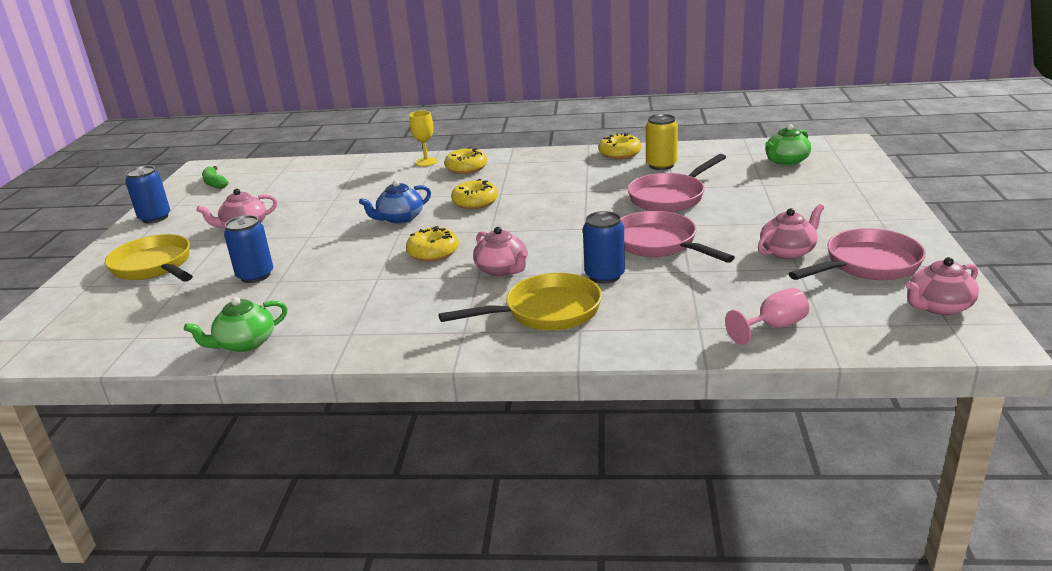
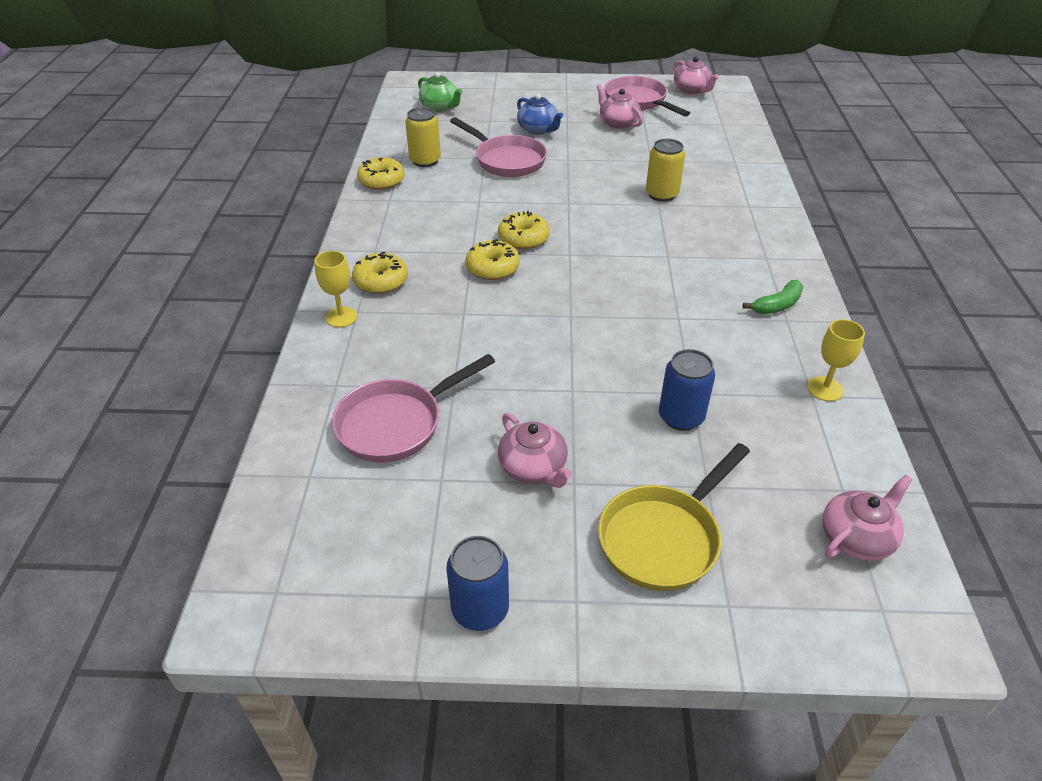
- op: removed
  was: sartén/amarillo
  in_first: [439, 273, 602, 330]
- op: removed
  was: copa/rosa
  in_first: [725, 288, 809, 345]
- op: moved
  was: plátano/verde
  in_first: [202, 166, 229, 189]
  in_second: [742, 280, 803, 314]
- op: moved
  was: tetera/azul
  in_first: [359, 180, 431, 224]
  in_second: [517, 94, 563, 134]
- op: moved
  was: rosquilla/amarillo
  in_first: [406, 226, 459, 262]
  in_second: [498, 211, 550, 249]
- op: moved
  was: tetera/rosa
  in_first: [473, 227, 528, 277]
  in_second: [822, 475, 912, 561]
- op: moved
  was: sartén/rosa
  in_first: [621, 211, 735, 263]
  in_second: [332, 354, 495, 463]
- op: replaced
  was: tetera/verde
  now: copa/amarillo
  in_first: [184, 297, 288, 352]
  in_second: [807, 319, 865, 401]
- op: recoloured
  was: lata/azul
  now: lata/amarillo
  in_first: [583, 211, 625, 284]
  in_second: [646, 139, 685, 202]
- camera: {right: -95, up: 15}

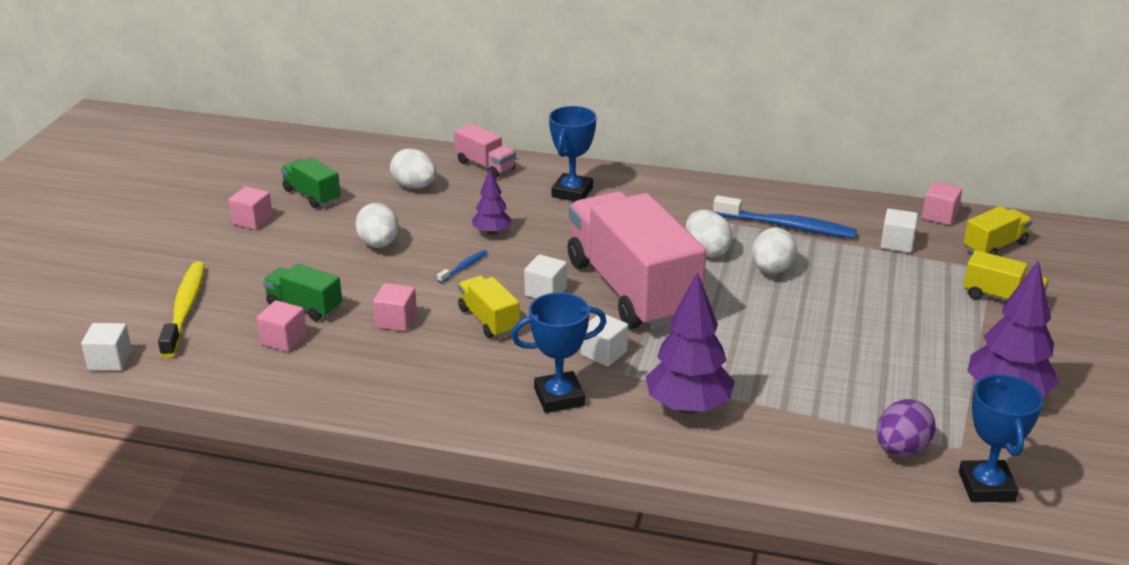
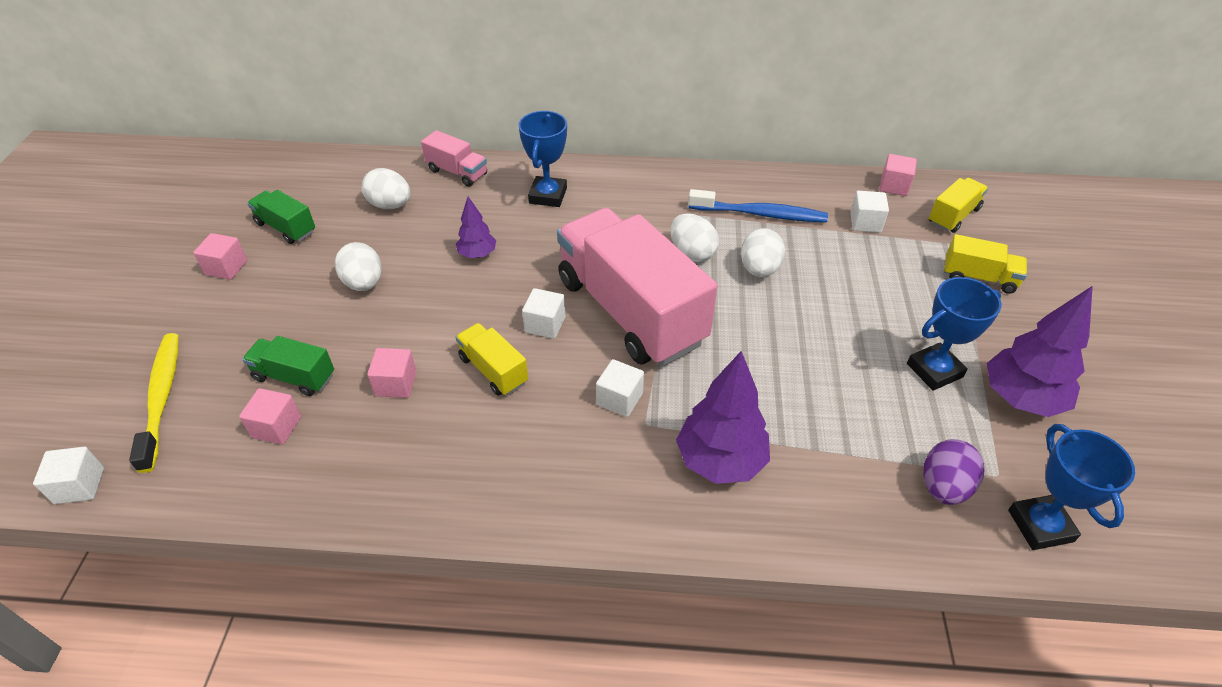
- op: removed
  was: cepillo de dientes/azul
  in_first: [437, 250, 488, 283]
- op: moved
  was: trofeo/azul
  in_first: [511, 292, 606, 413]
  in_second: [907, 277, 1001, 391]
- camera: {right: -10, up: 15}

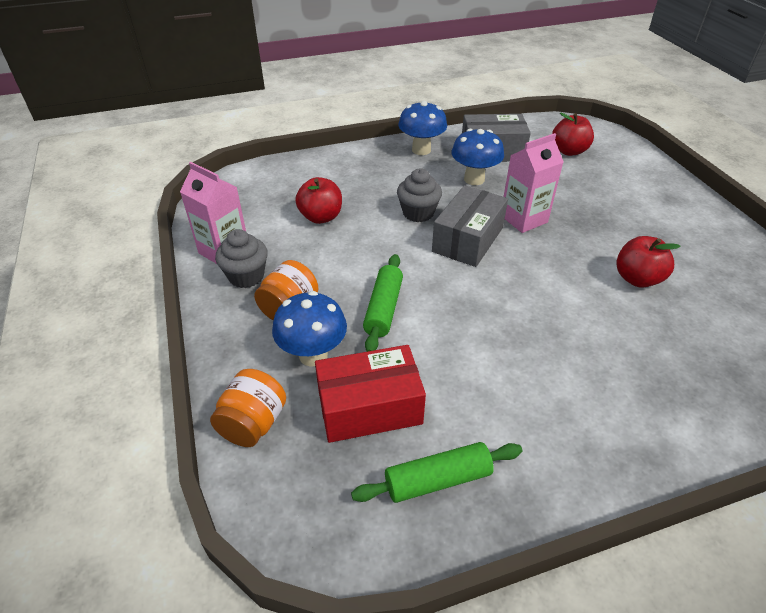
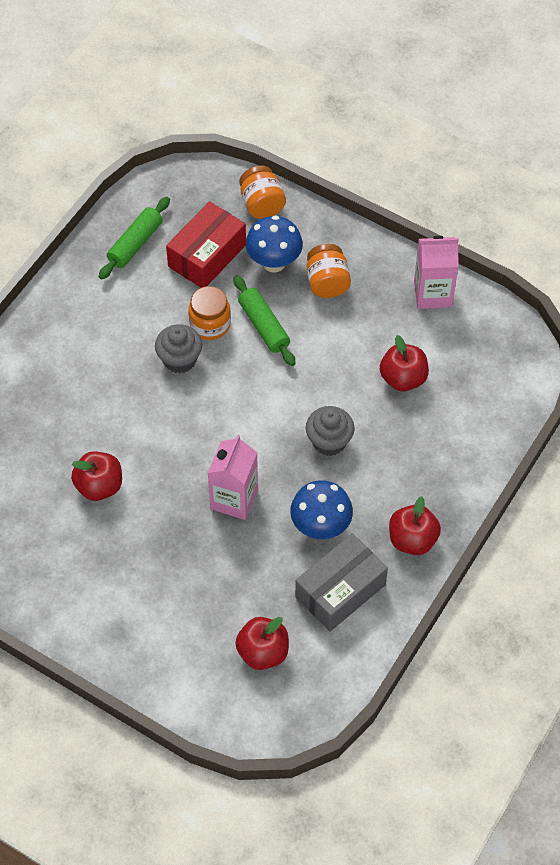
- op: removed
  was: caja/gris
  in_first: [432, 185, 508, 267]
- op: added
  now: tarro/naranja
  in_second: [188, 286, 231, 340]
- op: moved
  was: magdalena/gris
  in_first: [215, 229, 268, 288]
  in_second: [155, 324, 202, 373]
- op: replaced
  was: seta/azul
  now: manzana/rojo
  in_first: [398, 101, 447, 155]
  in_second: [389, 496, 441, 555]
- camera: {right: 140, up: 15}

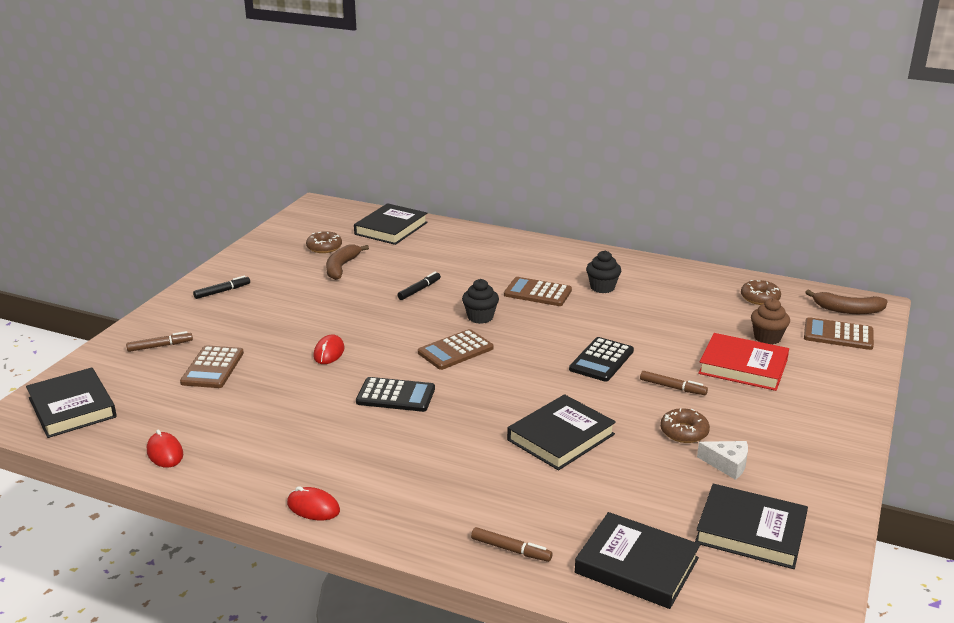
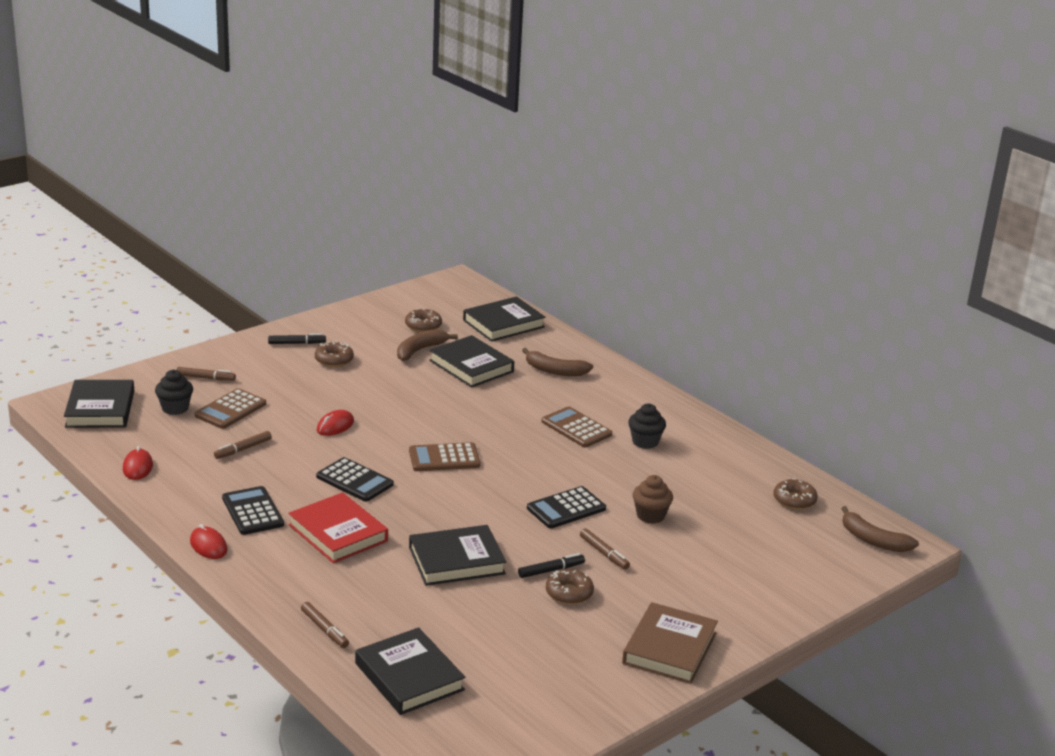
- op: removed
  was: queso/blanco
  in_first: [697, 441, 748, 480]
- op: removed
  was: calculadora/marrón
  in_first: [804, 317, 874, 350]
- op: added
  now: rotulador/marrón
  in_second: [214, 431, 272, 459]
- op: added
  now: calculadora/negro
  in_second: [222, 486, 284, 535]
- op: added
  now: rosquilla/marrón
  in_second: [315, 341, 354, 367]
- op: added
  now: plátano/marrón
  in_second: [522, 348, 593, 376]
- op: added
  now: libro/marrón
  in_second: [622, 602, 718, 684]
- op: moved
  was: rotulador/negro
  in_first: [397, 272, 441, 300]
  in_second: [518, 553, 585, 578]
- op: moved
  was: magdalena/negro
  in_first: [462, 279, 499, 324]
  in_second: [155, 370, 193, 415]
- op: moved
  was: libro/negro
  in_first: [695, 483, 808, 569]
  in_second: [429, 335, 514, 387]
- op: moved
  was: libro/rojo
  in_first: [698, 333, 789, 391]
  in_second: [288, 493, 388, 563]
- op: moved
  was: magdalena/marrón
  in_first: [751, 298, 790, 345]
  in_second: [633, 475, 673, 524]
- camera: {right: 25, up: 0}

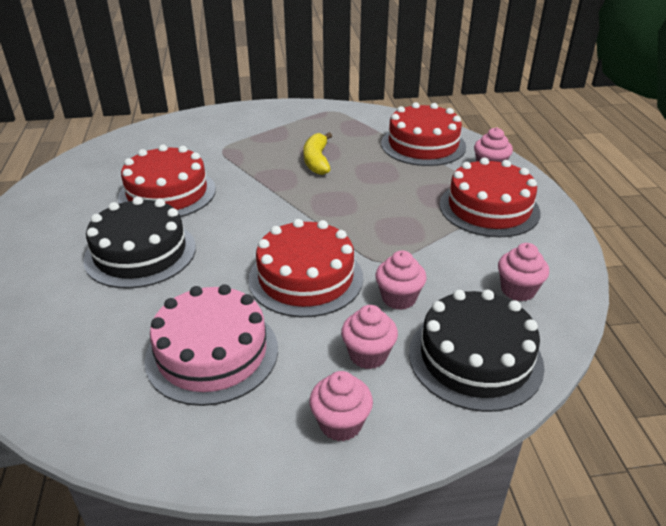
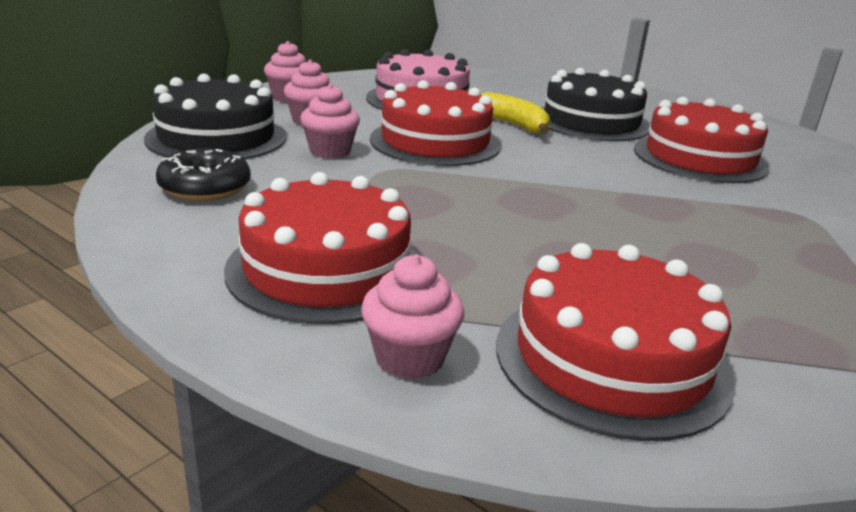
- op: moved
  was: plátano/amarillo
  in_first: [303, 132, 332, 175]
  in_second: [481, 92, 550, 134]
- op: replaced
  was: magdalena/rosa
  now: rosquilla/negro
  in_first: [498, 243, 549, 301]
  in_second: [156, 148, 251, 201]
- camera: {right: 135, up: -10}

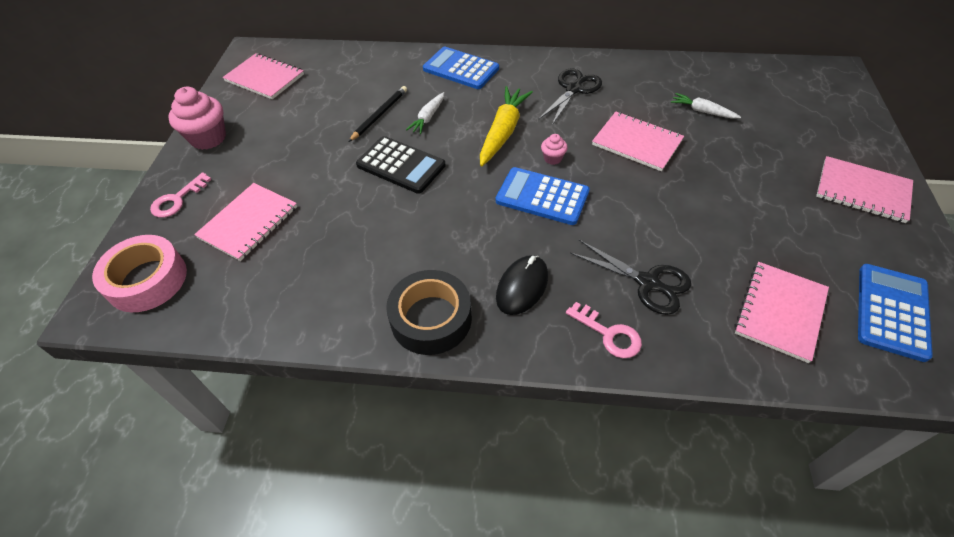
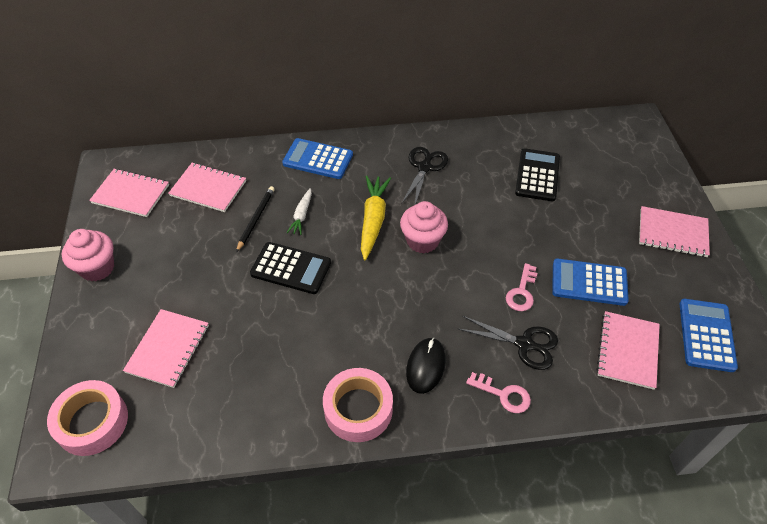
- op: moved
  was: llave/rosa
  in_first: [150, 172, 211, 218]
  in_second: [506, 263, 537, 311]
- op: moved
  was: calculadora/azul
  in_first: [496, 167, 590, 225]
  in_second: [552, 259, 629, 306]
- op: moved
  was: cuaderno/rosa
  in_first: [592, 112, 684, 171]
  in_second: [168, 163, 246, 212]
- op: replaced
  was: zanahoria/blanco
  now: calculadora/negro
  in_first: [671, 93, 741, 119]
  in_second: [515, 148, 560, 201]
- op: recoloured
  was: cinta adhesiva/negro
  now: cinta adhesiva/rosa
  in_first: [386, 270, 472, 355]
  in_second: [323, 368, 393, 442]
- op: resized
  was: magdalena/rosa
  in_first: [541, 134, 568, 165]
  in_second: [400, 201, 448, 253]
  ratio: 2.05
- camera: {right: -15, up: 0}

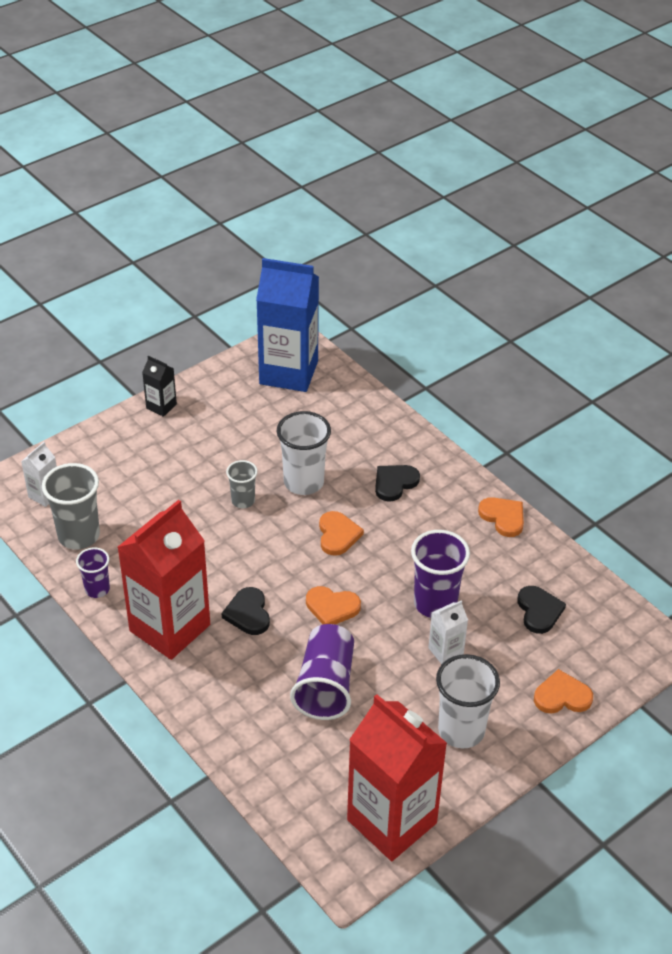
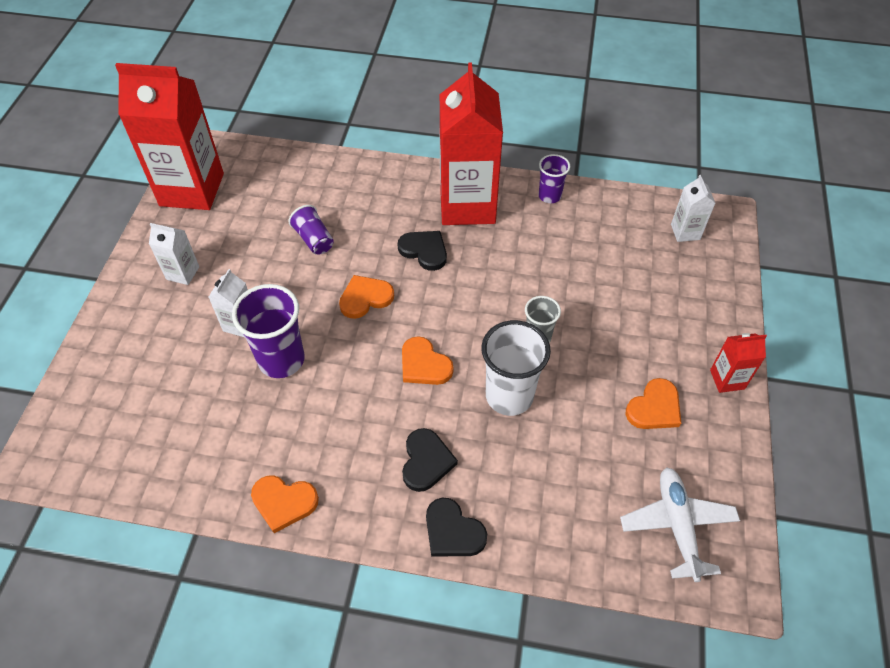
- op: removed
  was: vaso/gris
  in_first: [42, 463, 100, 549]
- op: moved
  was: corazón/negro
  in_first: [517, 586, 566, 634]
  in_second: [426, 498, 487, 556]
- op: moved
  was: corazón/naranja
  in_first: [534, 669, 593, 713]
  in_second: [625, 378, 681, 429]
- op: replaced
  was: cartón de leche/azul
  now: avión/blanco
  in_first: [256, 258, 319, 392]
  in_second: [620, 467, 740, 582]
- op: replaced
  was: vaso/blanco
  now: cartón de leche/blanco
  in_first: [436, 654, 500, 749]
  in_second: [149, 223, 199, 285]
- op: recoloured
  was: cartón de leche/negro
  now: cartón de leche/rojo
  in_first: [142, 356, 177, 417]
  in_second: [710, 333, 767, 393]
- op: resized
  was: vaso/morado
  in_first: [290, 624, 354, 720]
  in_second: [288, 205, 334, 255]
  ratio: 0.57
- camera: {right: 140, up: 10}

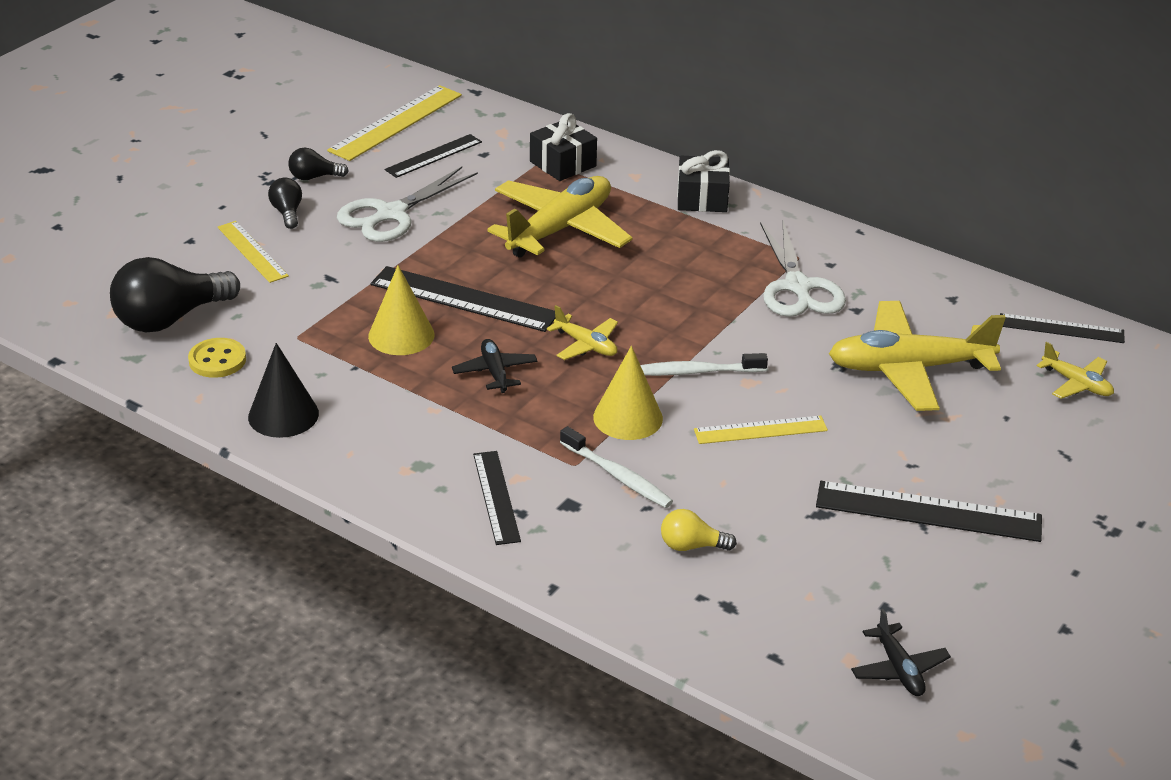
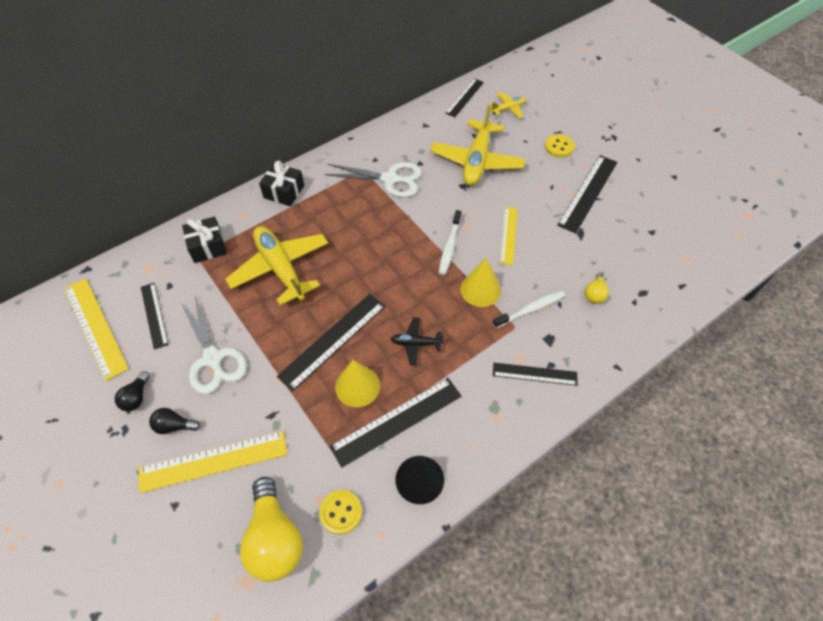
- op: removed
  was: avión/amarillo
  in_first: [547, 305, 618, 360]
- op: removed
  was: avión/negro
  in_first: [851, 609, 951, 696]
- op: added
  now: regla/negro
  in_second: [329, 378, 461, 468]
- op: added
  now: botón/amarillo
  in_second: [545, 134, 575, 158]
- op: recoloured
  was: bombilla/negro
  now: bombilla/amarillo
  in_first: [110, 257, 240, 332]
  in_second: [240, 477, 303, 582]
- op: resized
  was: regla/amarillo
  in_first: [218, 221, 289, 283]
  in_second: [138, 431, 287, 493]
  ratio: 1.59
- camera: {right: -70, up: 20}

